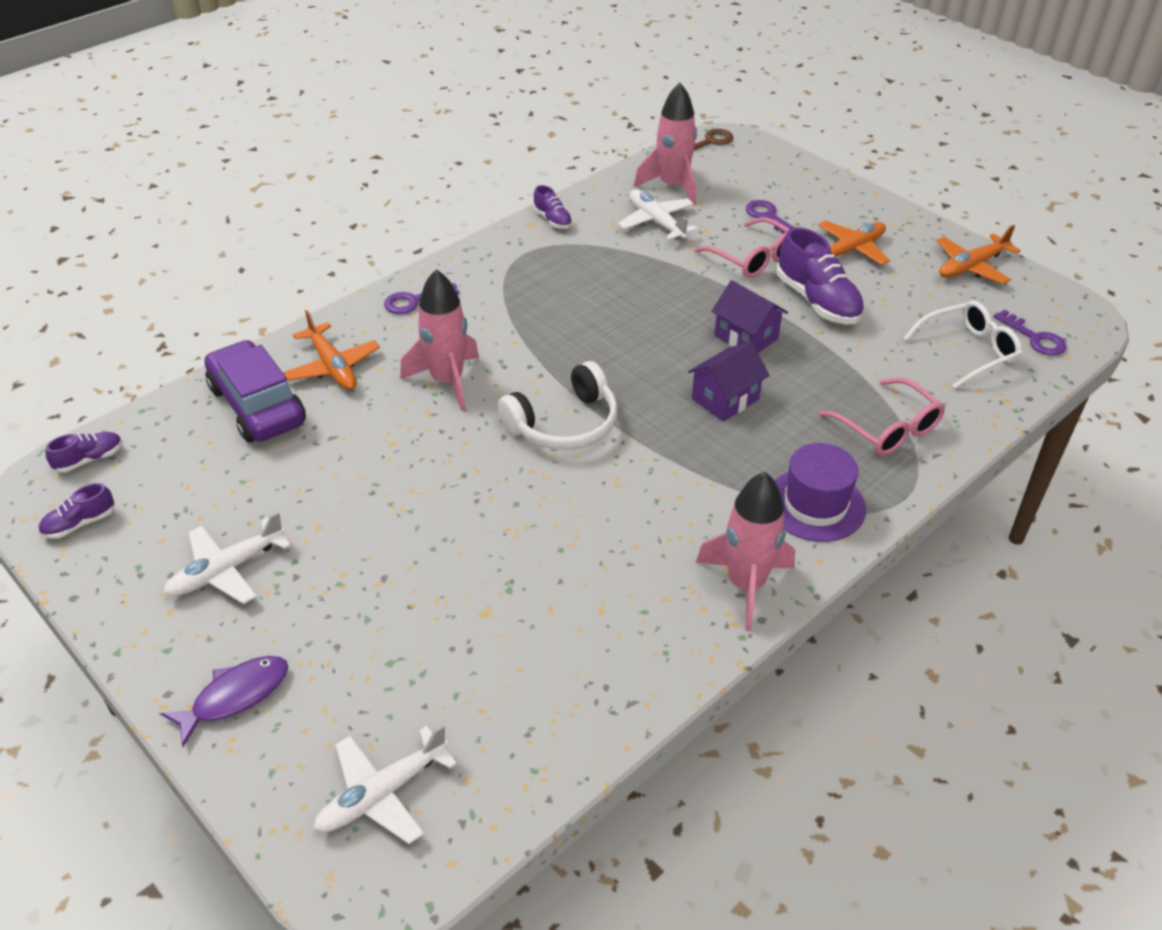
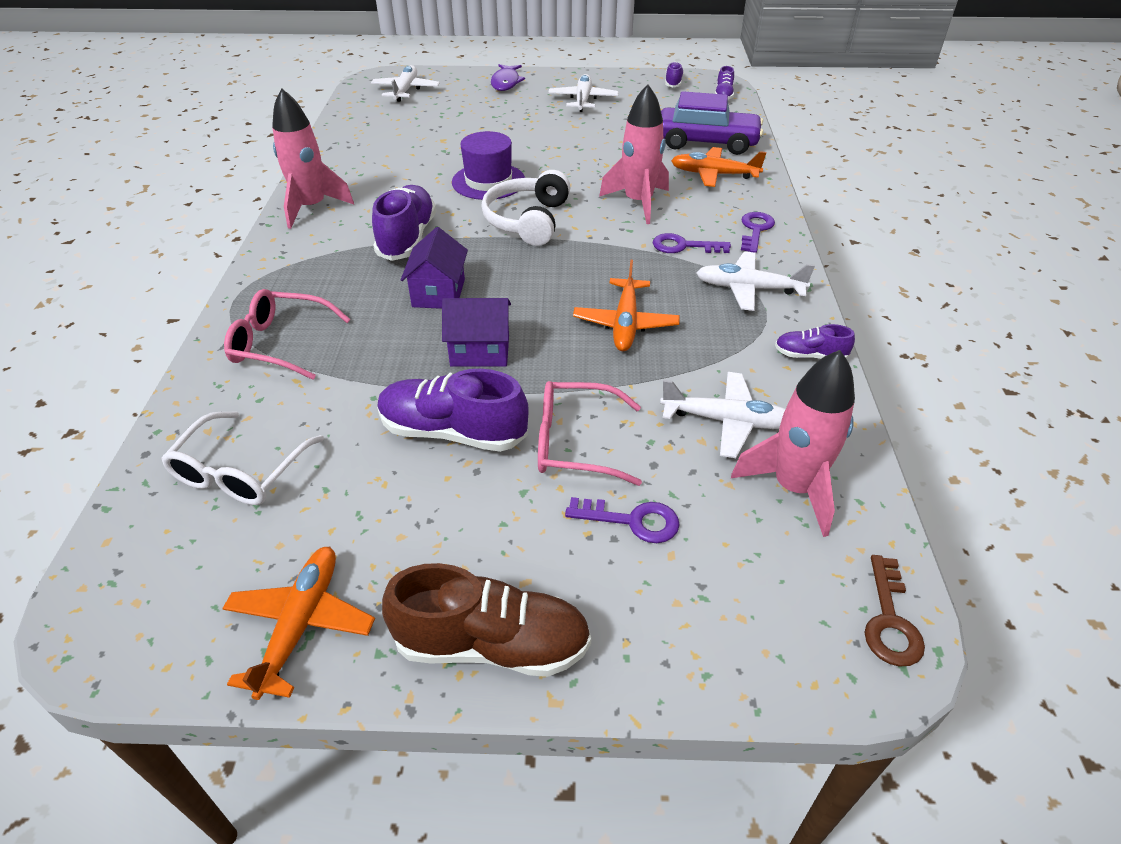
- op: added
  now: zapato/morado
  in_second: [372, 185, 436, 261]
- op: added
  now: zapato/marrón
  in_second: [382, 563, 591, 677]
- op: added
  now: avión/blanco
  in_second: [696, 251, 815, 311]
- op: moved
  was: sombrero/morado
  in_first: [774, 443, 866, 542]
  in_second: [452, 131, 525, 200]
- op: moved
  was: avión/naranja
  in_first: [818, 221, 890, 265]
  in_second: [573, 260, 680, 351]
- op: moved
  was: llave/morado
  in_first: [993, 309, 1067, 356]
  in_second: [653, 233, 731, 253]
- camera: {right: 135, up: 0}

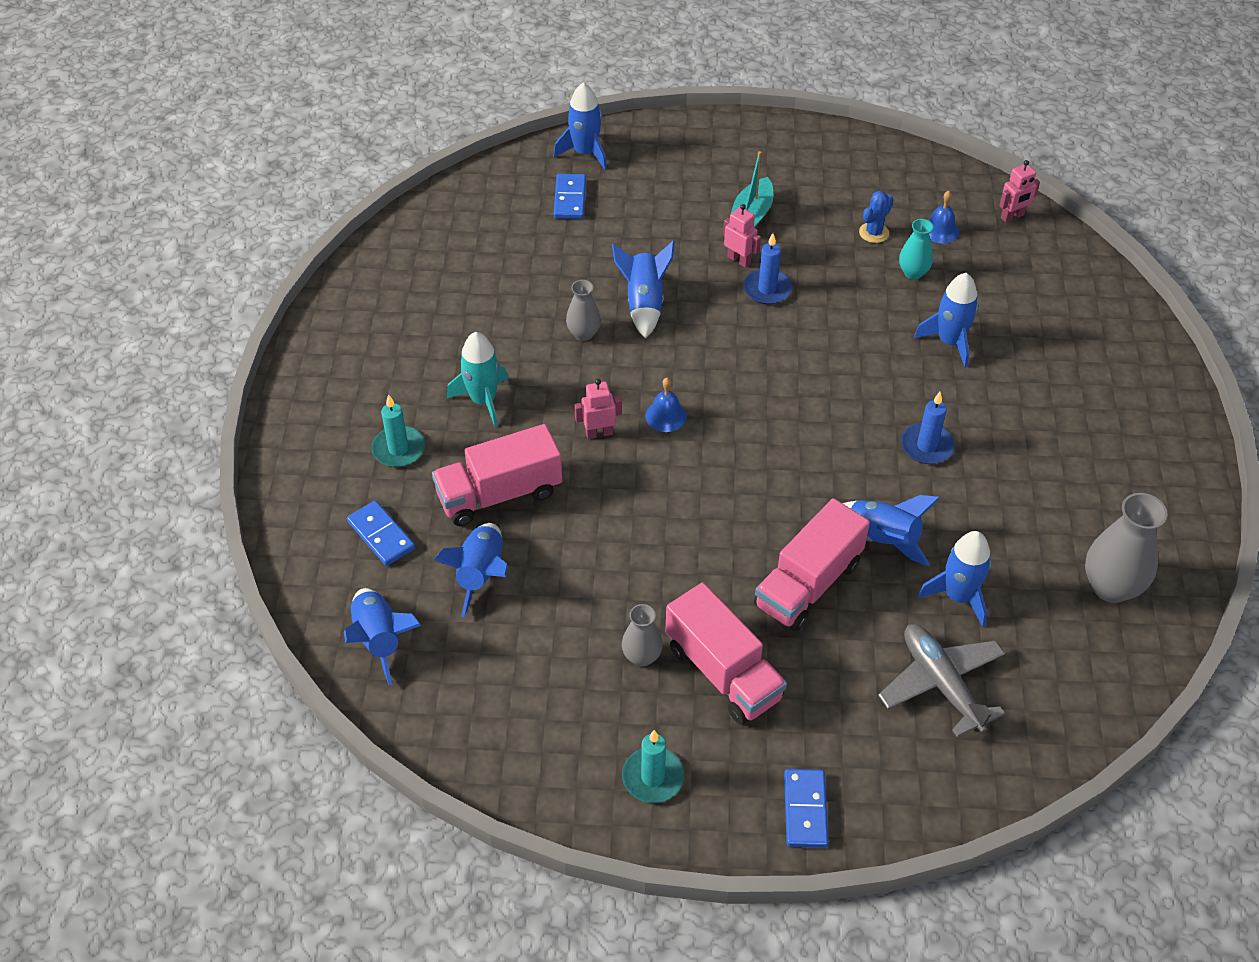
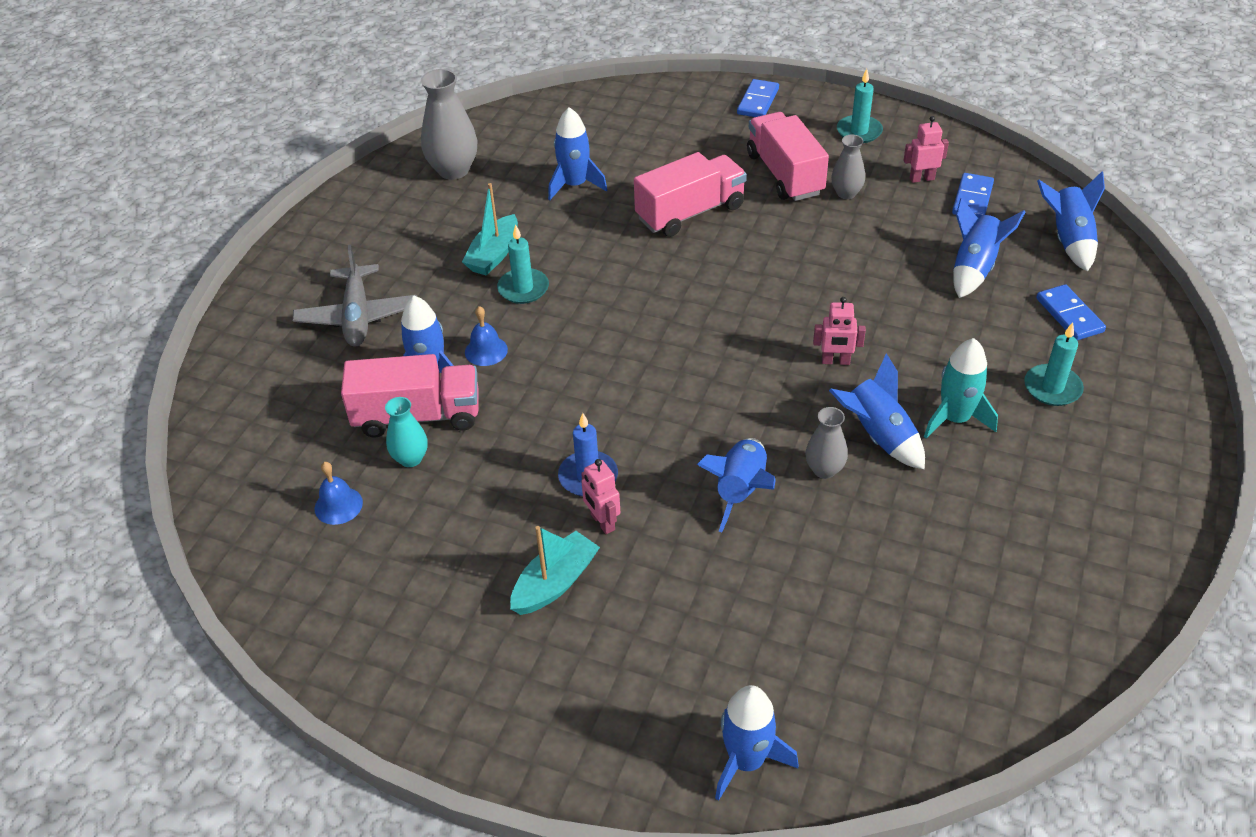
- op: removed
  was: cactus/azul
  in_first: [859, 191, 893, 243]
- op: added
  now: barco/turquesa
  in_second: [462, 183, 518, 276]
- op: moved
  was: camión/rosa
  in_first: [432, 424, 562, 526]
  in_second: [341, 354, 479, 438]
- op: moved
  was: ficha de dominó/azul
  in_first: [554, 174, 586, 219]
  in_second: [952, 173, 994, 218]
- op: moved
  was: campana/azul
  in_first: [645, 378, 687, 432]
  in_second: [465, 306, 508, 366]
- op: moved
  was: cohete/azul
  in_first: [842, 495, 940, 566]
  in_second: [829, 353, 925, 470]
- op: moved
  was: avión/gris
  in_first: [878, 624, 1005, 737]
  in_second: [293, 245, 417, 346]
- op: moved
  was: robot/rosa
  in_first: [999, 160, 1040, 222]
  in_second: [904, 116, 949, 183]
- op: recoloured
  was: vela/azul
  now: vela/turquesa
  in_first: [901, 392, 955, 464]
  in_second: [497, 224, 549, 304]
- camera: {right: -160, up: -5}

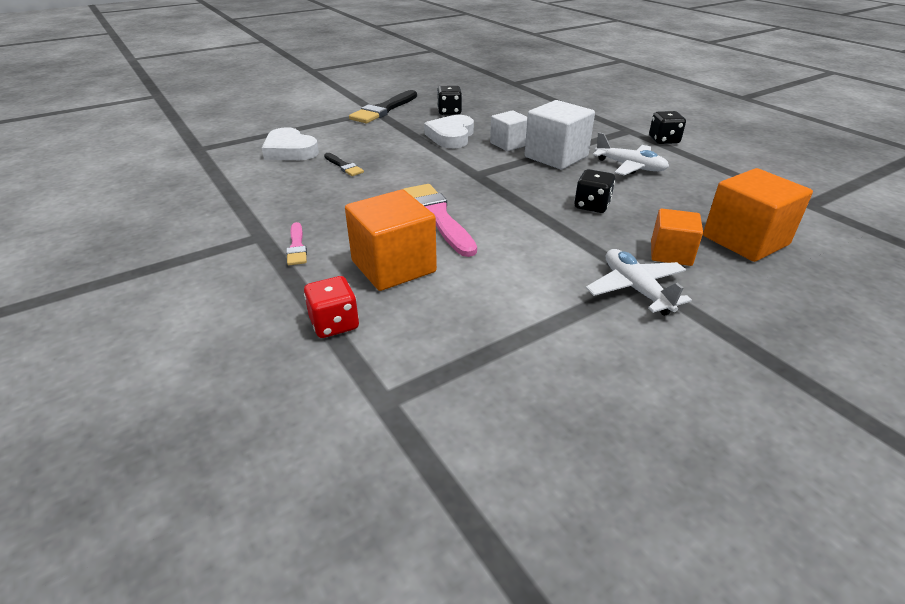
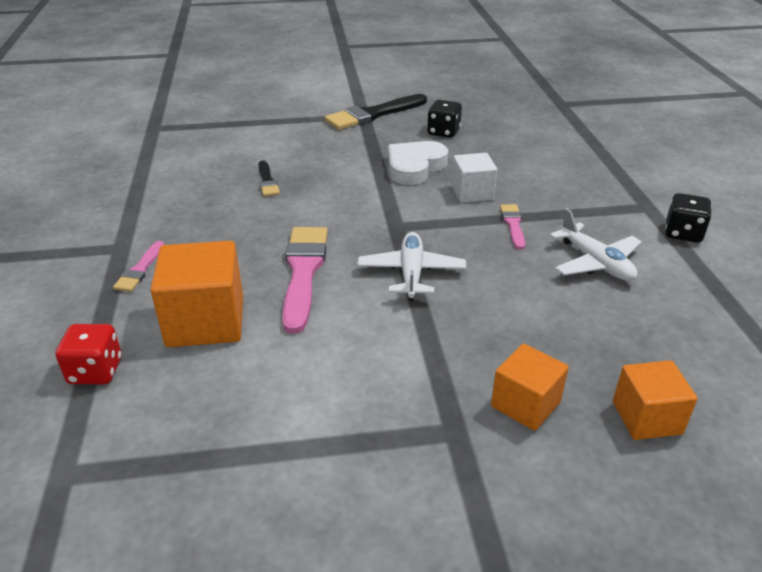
- op: removed
  was: corazón/blanco
  in_first: [262, 127, 319, 160]
- op: removed
  was: dado/negro
  in_first: [575, 169, 615, 213]
- op: moved
  was: avión/blanco
  in_first: [586, 249, 692, 316]
  in_second: [357, 232, 466, 301]
- op: replaced
  was: cubo/blanco
  now: pincel/rosa
  in_first: [525, 100, 595, 170]
  in_second: [500, 204, 525, 250]
- op: resized
  was: cubo/naranja
  in_first: [703, 168, 813, 262]
  in_second: [613, 360, 698, 440]
  ratio: 0.62
- camera: {right: 25, up: 0}

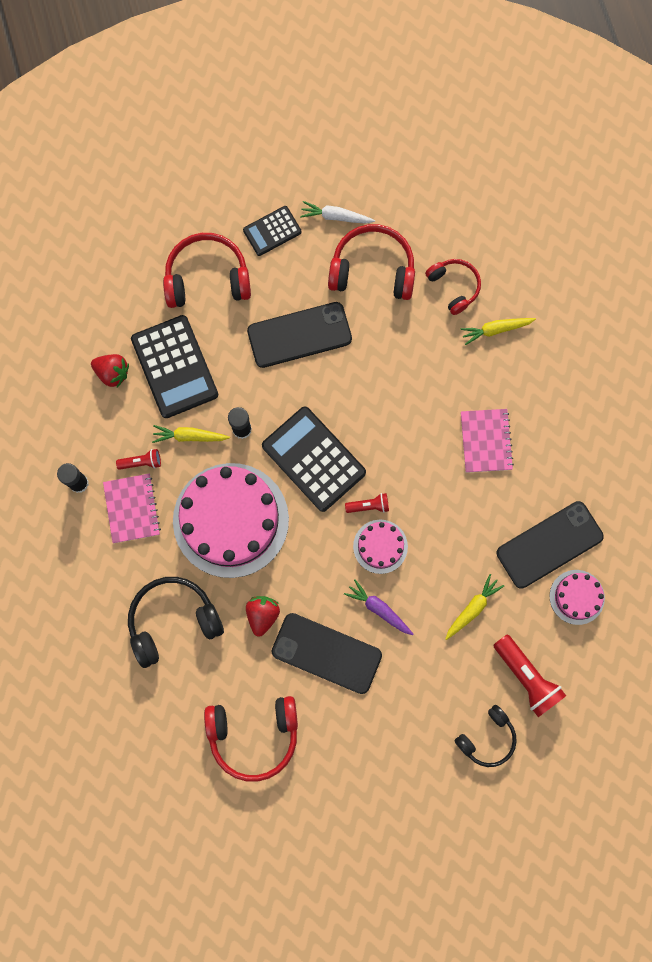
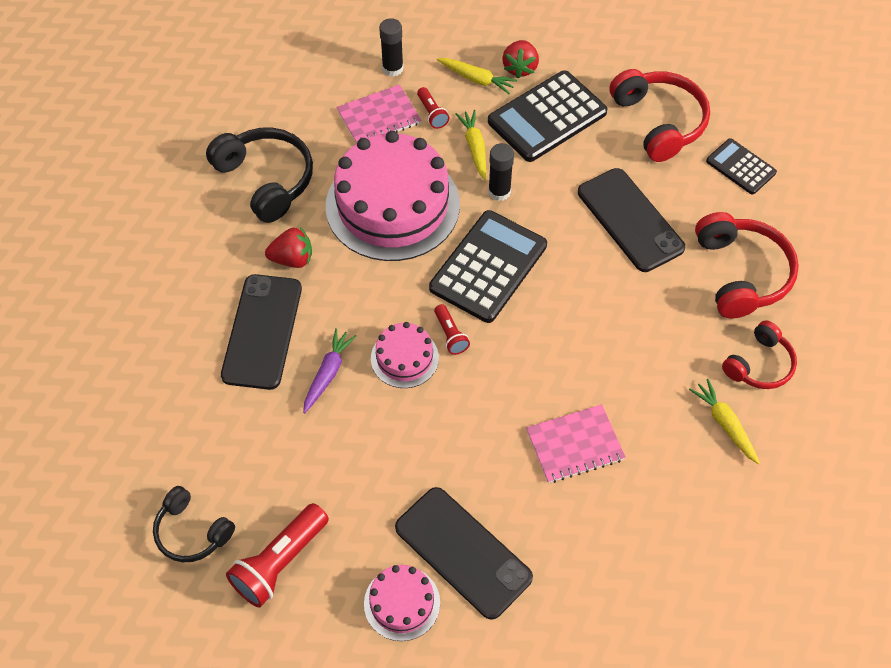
- op: removed
  was: auriculares/rojo
  in_first: [204, 696, 298, 782]
- op: removed
  was: zanahoria/blanco
  in_first: [300, 201, 375, 224]
- op: moved
  was: zanahoria/amarillo
  in_first: [445, 574, 504, 640]
  in_second: [437, 58, 517, 94]
- camera: {right: 75, up: -20}

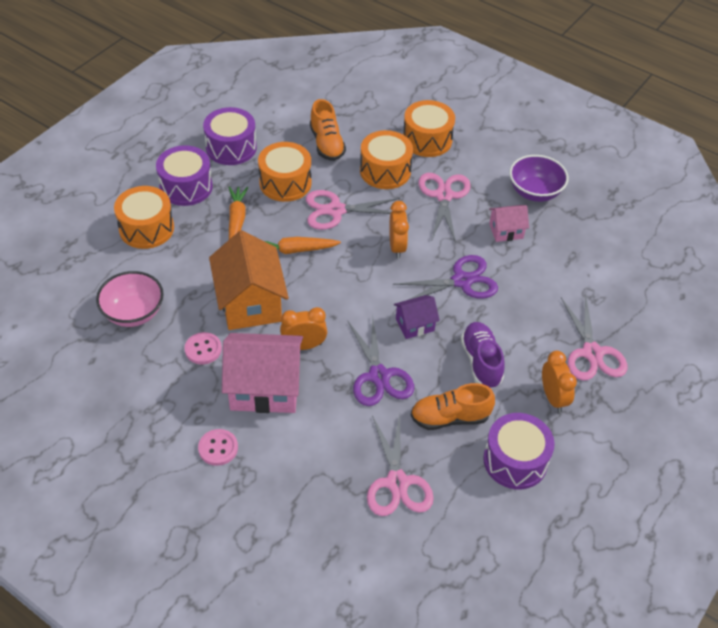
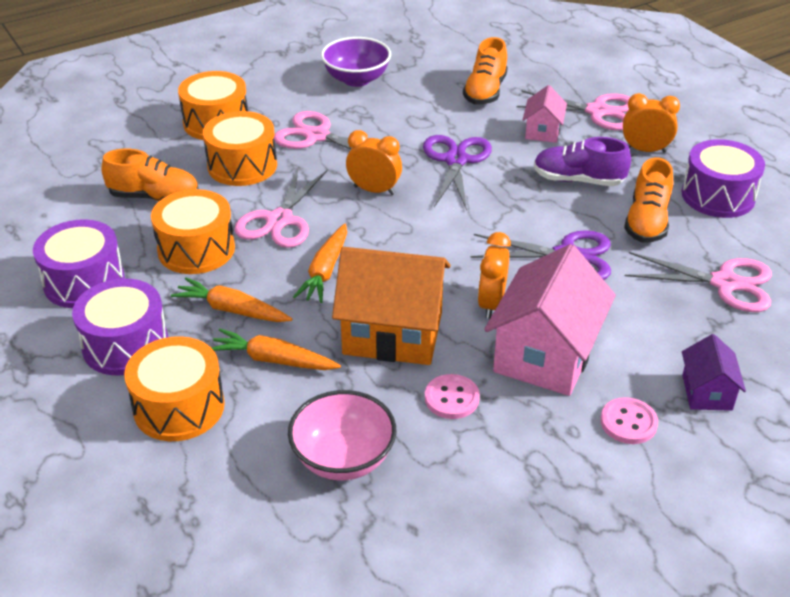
- op: added
  now: zanahoria/naranja
  in_second: [211, 329, 341, 370]
- op: added
  now: zapato/naranja
  in_second: [463, 37, 508, 105]
- op: moved
  was: casa/morado
  in_first: [394, 295, 440, 339]
  in_second: [682, 334, 746, 411]
- op: moved
  was: casa/rosa
  in_first: [489, 205, 529, 242]
  in_second: [523, 85, 567, 143]
- camera: {right: -65, up: -10}

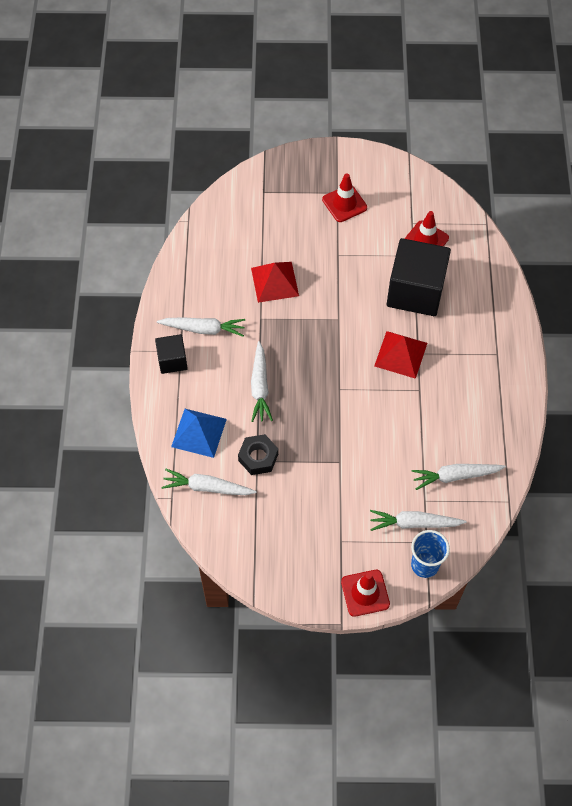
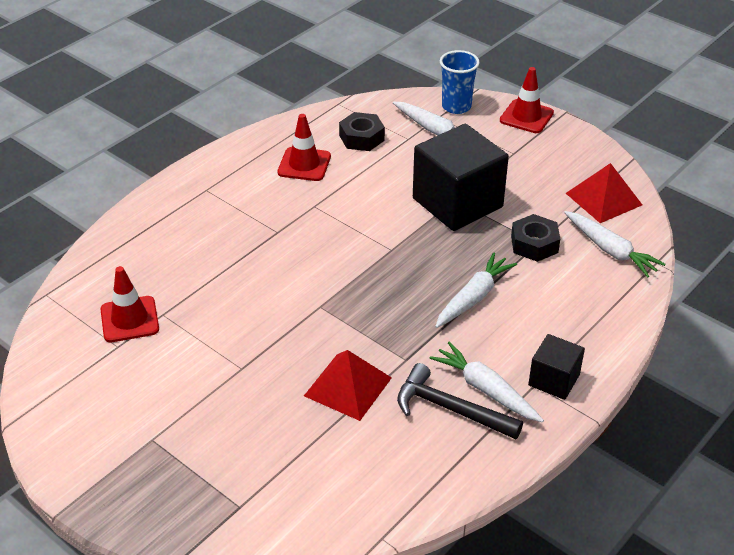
- op: removed
  was: pirámide/azul
  in_first: [171, 409, 227, 458]
- op: added
  now: martillo/negro
  in_second: [397, 363, 523, 439]
- op: moved
  was: cono de tráfico/rojo
  in_first: [322, 173, 367, 222]
  in_second: [277, 114, 331, 181]
- op: moved
  was: pirámide/rojo
  in_first: [374, 331, 427, 379]
  in_second: [566, 163, 642, 223]
- op: moved
  was: cubo/negro
  in_first: [387, 238, 451, 316]
  in_second: [413, 124, 509, 231]
- op: replaced
  was: zanahoria/blanco
  now: tuerca/negro
  in_first: [411, 464, 506, 490]
  in_second: [339, 112, 385, 151]
- camera: {right: -140, up: -20}

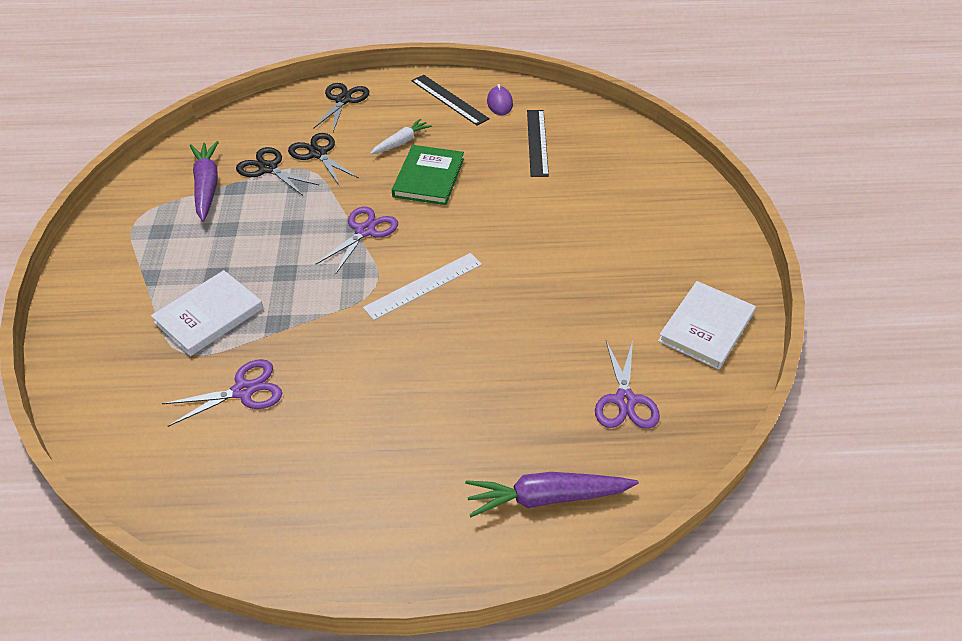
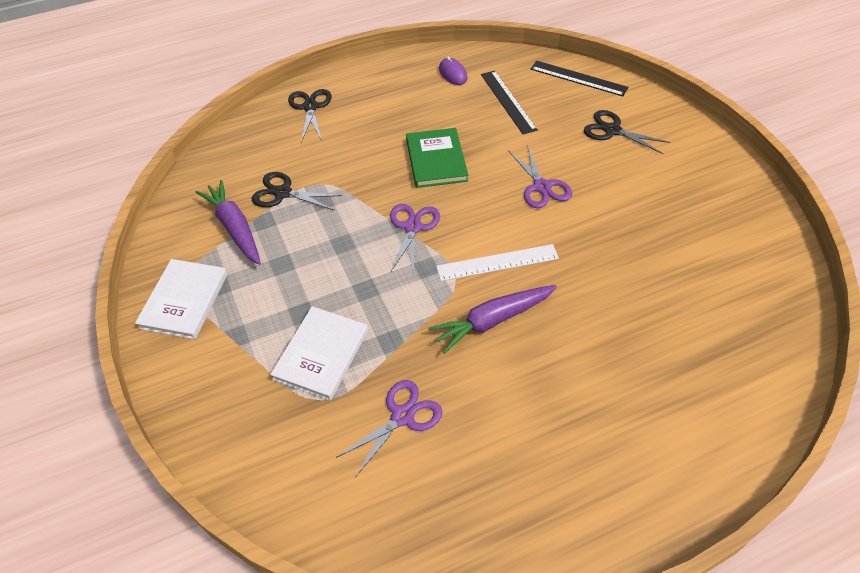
- op: removed
  was: zanahoria/blanco
  in_first: [370, 119, 432, 154]
- op: moved
  was: tijeras/negro
  in_first: [288, 133, 359, 185]
  in_second: [584, 110, 670, 154]
- op: moved
  was: regla/negro
  in_first: [411, 75, 490, 126]
  in_second: [531, 61, 628, 96]
- op: moved
  was: zanahoria/morado
  in_first: [465, 472, 639, 517]
  in_second: [428, 285, 557, 354]
- op: moved
  was: tijeras/morado
  in_first: [595, 340, 660, 429]
  in_second: [508, 145, 572, 208]
- op: moved
  was: libro/blanco
  in_first: [658, 281, 756, 370]
  in_second: [135, 259, 228, 339]
- op: turned
  was: regla/blanco
  in_first: [363, 253, 482, 320]
  in_second: [436, 244, 559, 281]
  clockwise: 45
- camera: {right: -20, up: 5}

